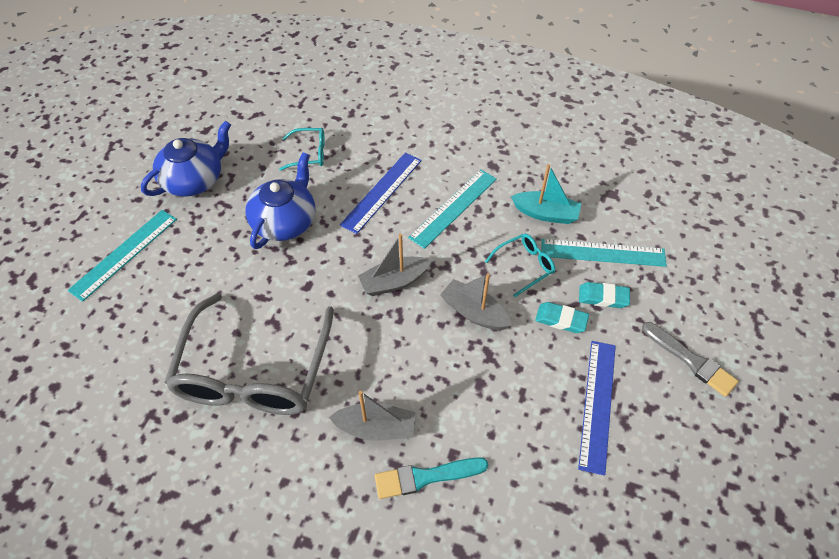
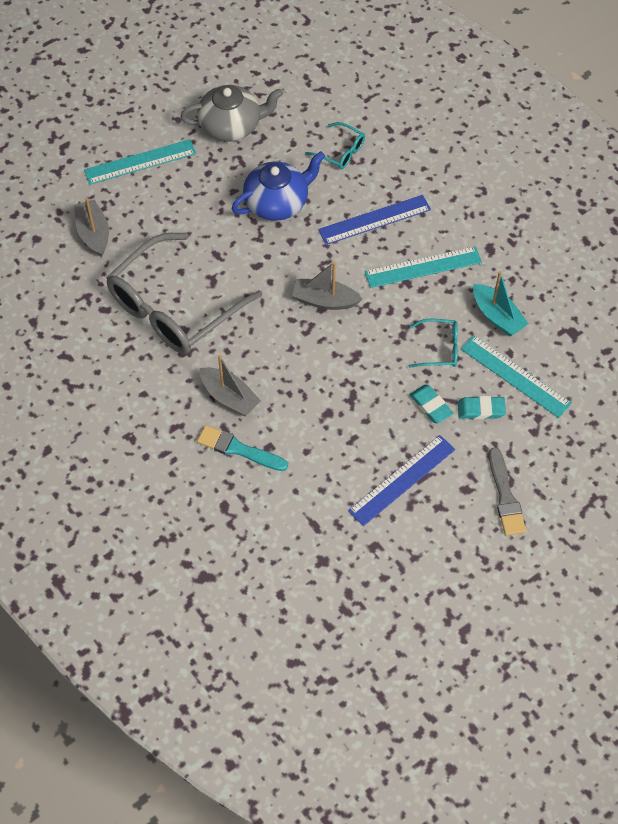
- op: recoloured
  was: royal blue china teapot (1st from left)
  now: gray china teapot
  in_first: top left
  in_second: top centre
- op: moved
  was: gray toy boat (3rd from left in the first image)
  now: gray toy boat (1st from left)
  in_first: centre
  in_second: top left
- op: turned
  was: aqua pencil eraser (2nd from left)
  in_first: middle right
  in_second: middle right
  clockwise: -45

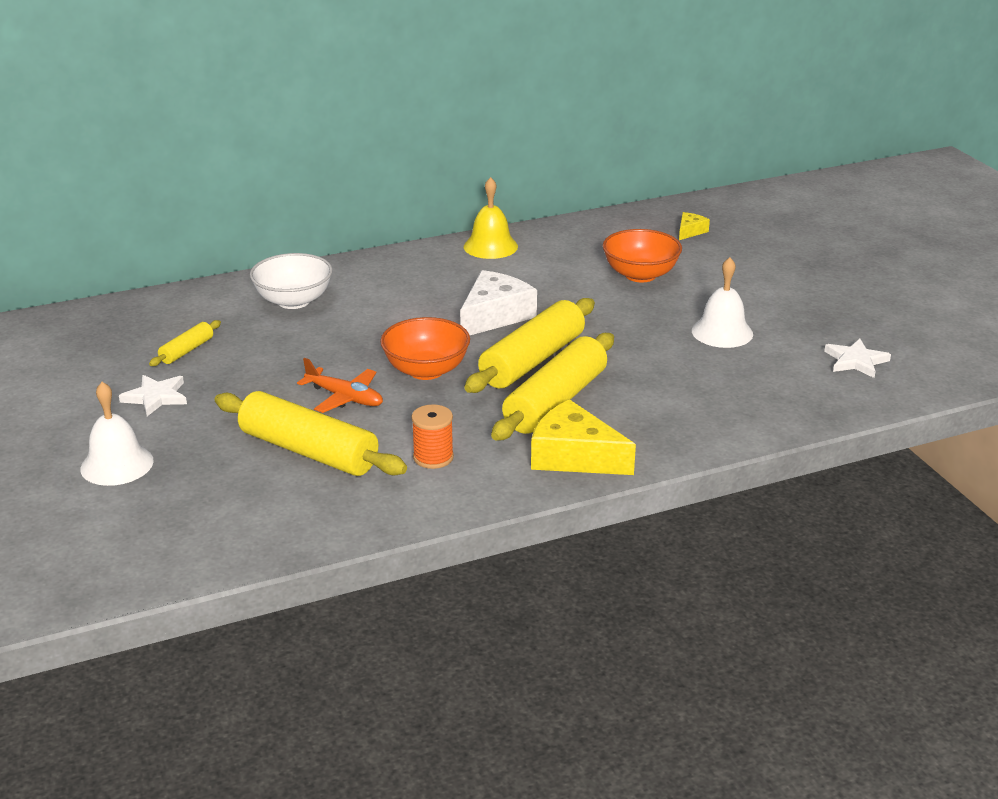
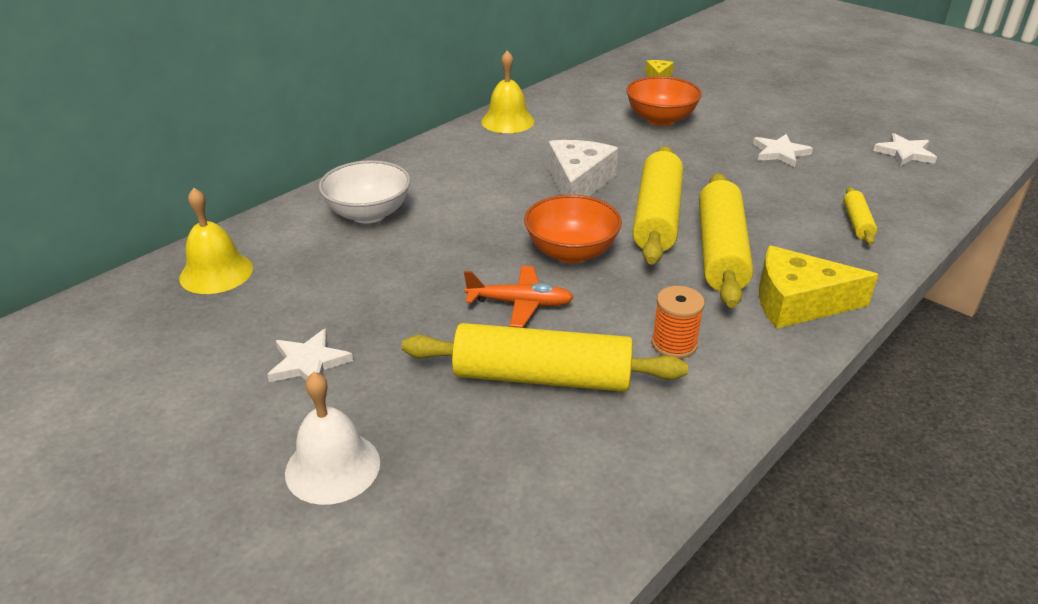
- op: moved
  was: golden rolling pin (1st from left in the first image)
  now: golden rolling pin (4th from left)
  in_first: middle left
  in_second: middle right
- op: replaced
  was: white hand bell (2nd from left)
  now: white star (2nd from left)
  in_first: middle right
  in_second: top right
- op: added
  now: golden hand bell (1st from left)
  in_second: middle left

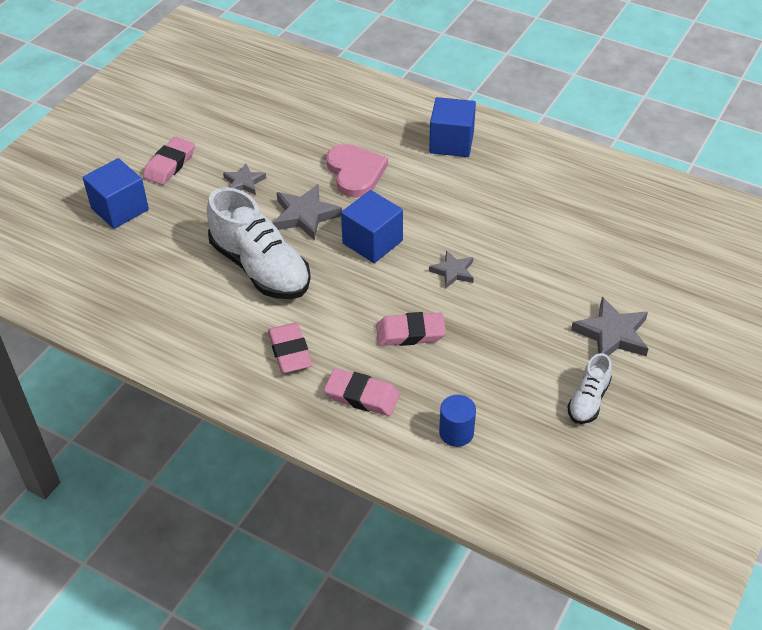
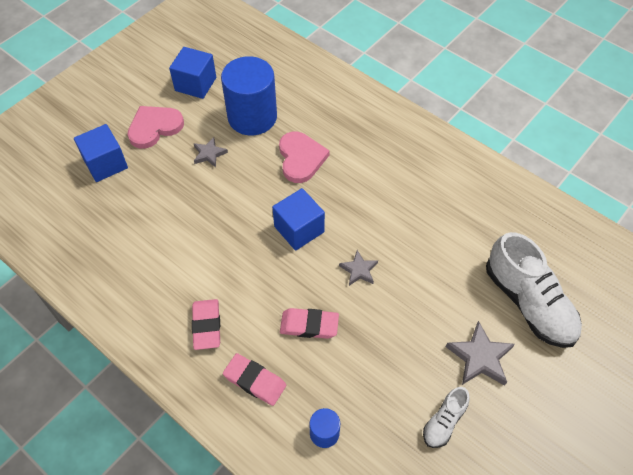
- op: replaced
  was: pink pencil eraser (1st from left)
  now: pink love heart (1st from left)
  in_first: top left
  in_second: top left
- op: moved
  was: white sneaker (1st from left in the first image)
  now: white sneaker (2nd from left)
  in_first: centre
  in_second: middle right
- op: removed
  was: gray star (2nd from left)
  in_first: centre
- op: moved
  was: royal blue cube (3rd from left in the first image)
  now: royal blue cube (2nd from left)
  in_first: top centre
  in_second: top left
- op: added
  now: royal blue solid cylinder (1st from left)
  in_second: top centre

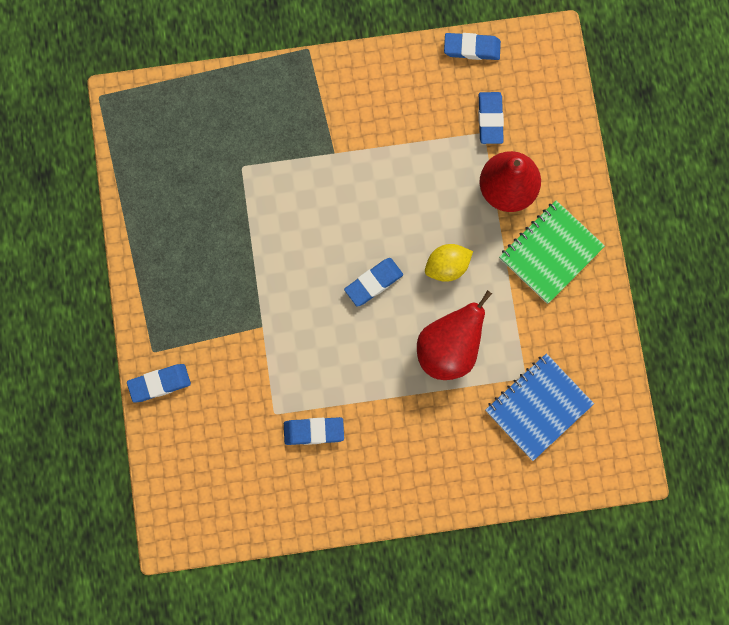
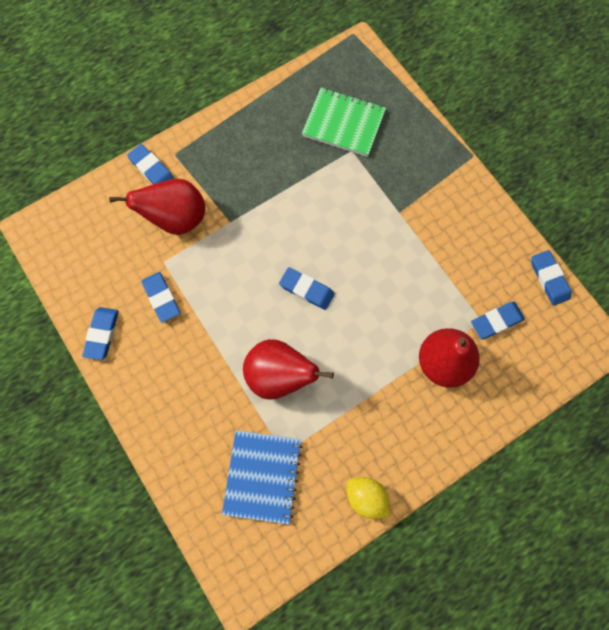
- op: moved
  was: golden toy lemon
  in_first: centre
  in_second: bottom centre
- op: turned
  was: royal blue notebook
  in_first: middle right
  in_second: bottom centre
  clockwise: 75
- op: moved
  was: leaf-green notebook
  in_first: middle right
  in_second: top centre
- op: added
  now: royal blue pencil eraser (1st from left)
  in_second: middle left
- op: added
  now: scarlet toy pear (1st from left)
  in_second: top left

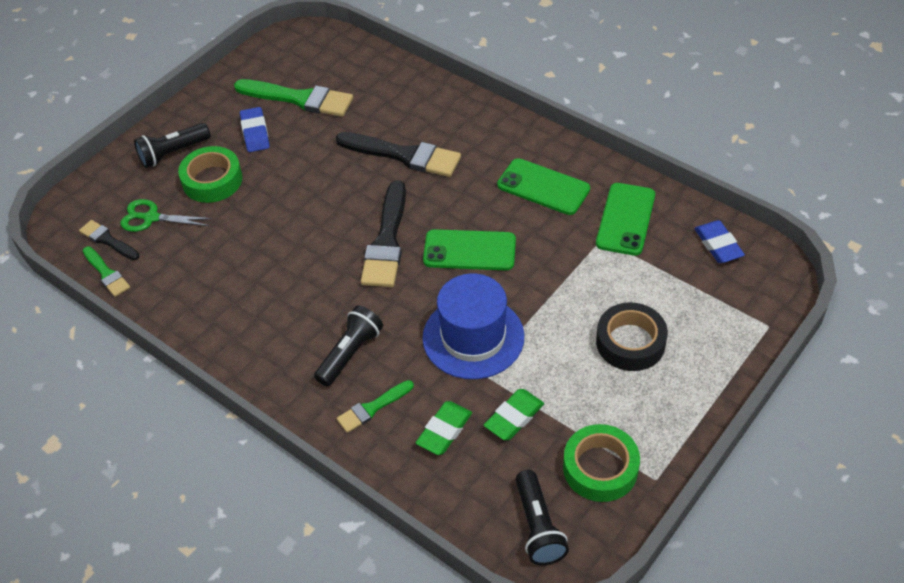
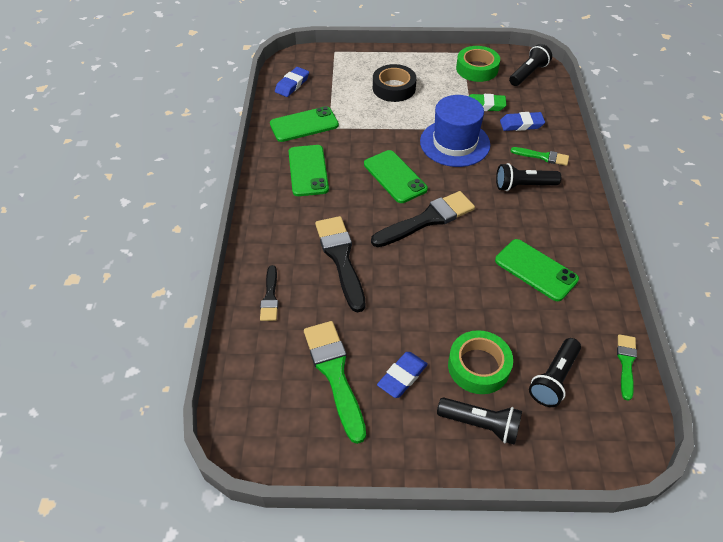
- op: moved
  was: ebony paintbrush (1st from left)
  in_first: middle left
  in_second: centre
- op: replaced
  was: leaf-green scissors
  now: ebony pocket torch (4th from left)
  in_first: middle left
  in_second: bottom right
- op: recoloured
  was: leaf-green pencil eraser (1st from left)
  now: royal blue pencil eraser (3rd from left)
  in_first: bottom centre
  in_second: top right
- op: added
  now: leaf-green mobile phone (4th from left)
  in_second: middle right

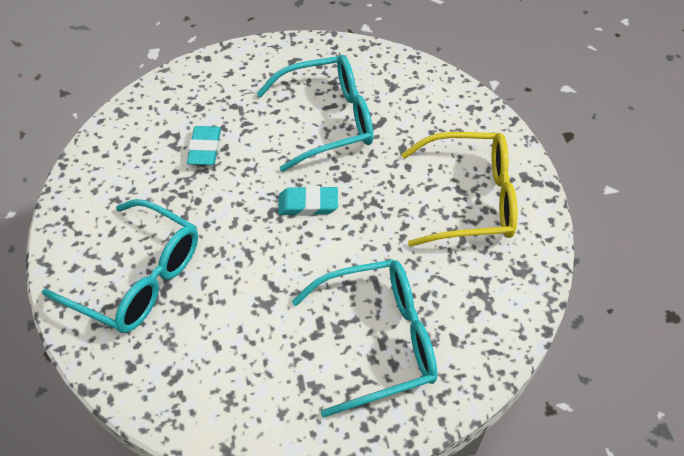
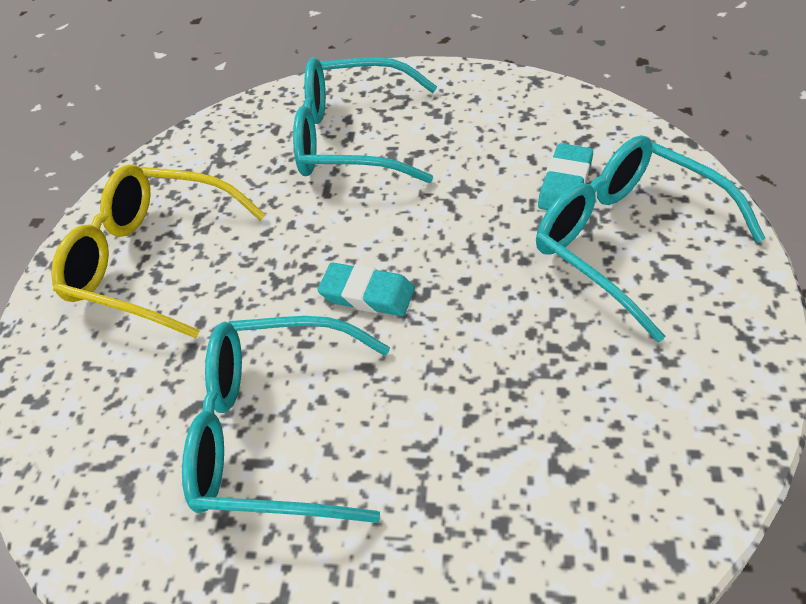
- op: moved
  was: aqua pencil eraser (1st from left in the first image)
  now: aqua pencil eraser (2nd from left)
  in_first: top left
  in_second: top right

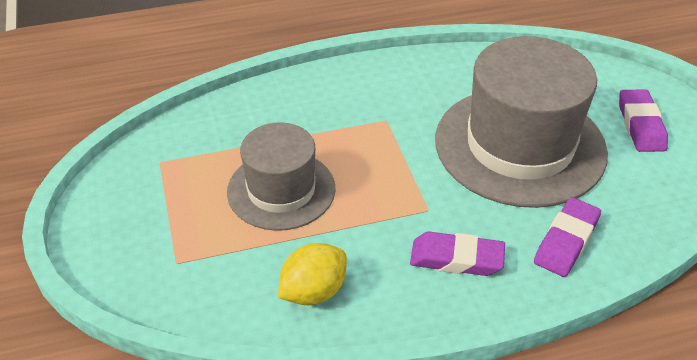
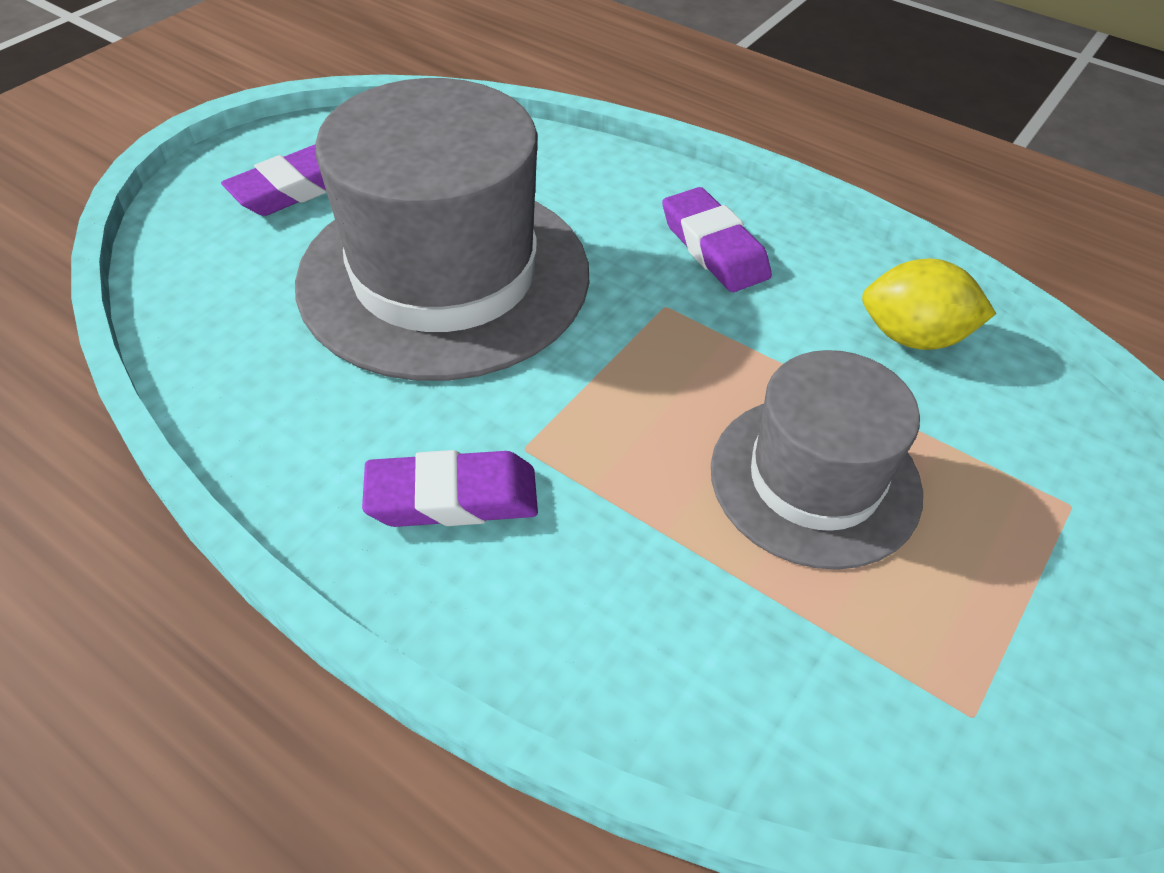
- op: moved
  was: violet pencil eraser (2nd from left)
  in_first: middle right
  in_second: centre

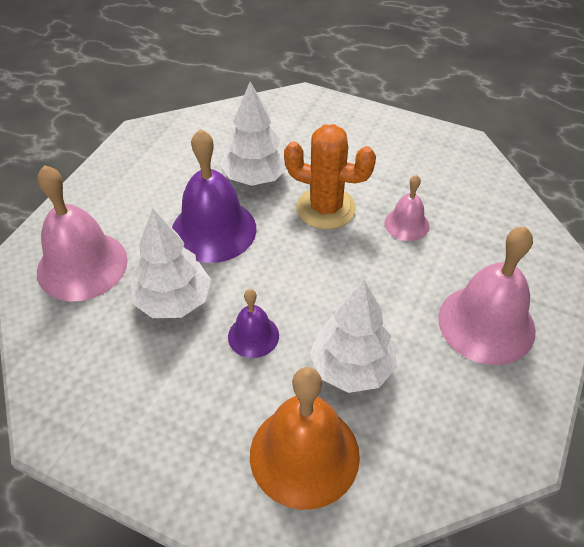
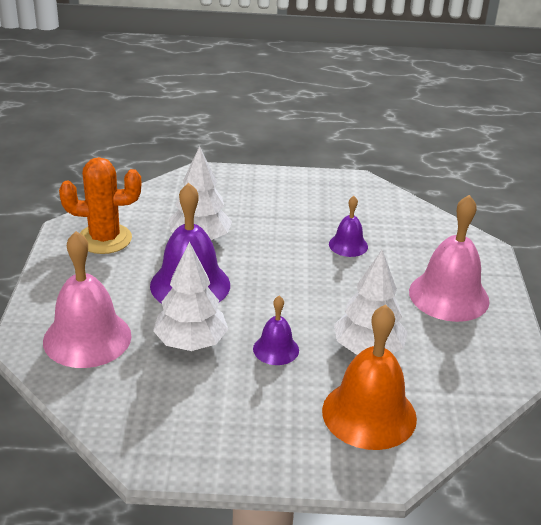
- op: moved
  was: orange-coloured prickly plant
  in_first: top centre
  in_second: middle left
- op: recoloured
  was: pink hand bell (2nd from left)
  now: violet hand bell (3rd from left)
  in_first: middle right
  in_second: centre

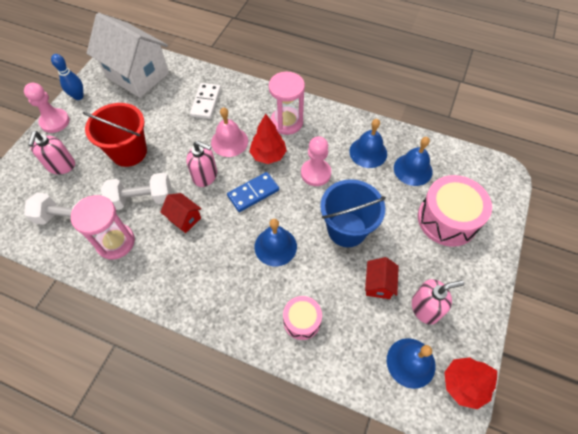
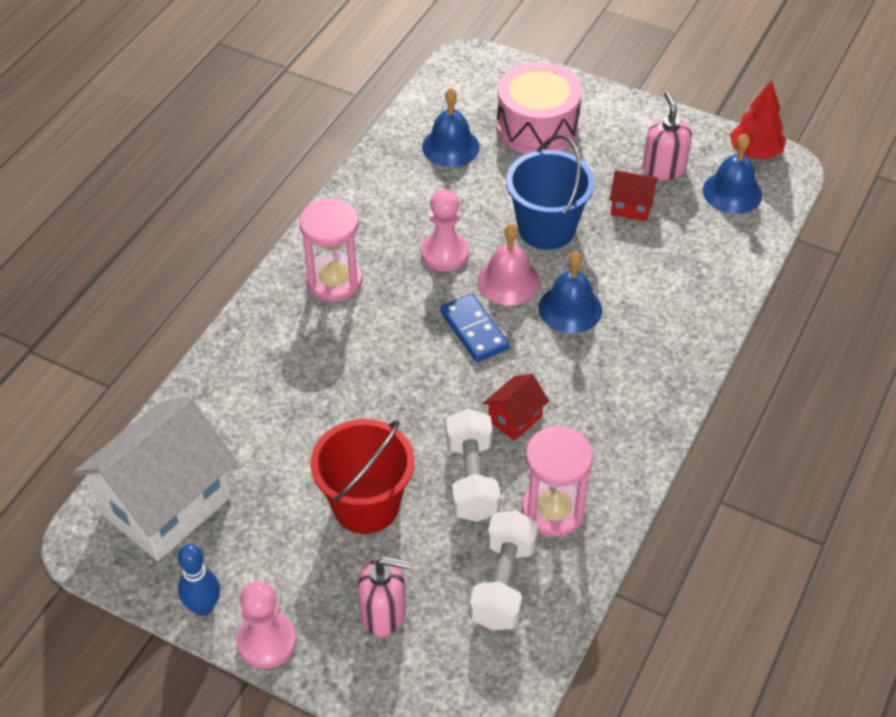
- op: removed
  was: pink pump bottle (2nd from left)
  in_first: centre
- op: removed
  was: white domino piece
  in_first: top centre
- op: moved
  was: pink hand bell
  in_first: top centre
  in_second: centre
- op: removed
  was: scarlet tree (1st from left)
  in_first: top centre
- op: removed
  was: pink snare drum (1st from left)
  in_first: bottom centre
- op: removed
  was: royal blue hand bell (2nd from left)
  in_first: top centre

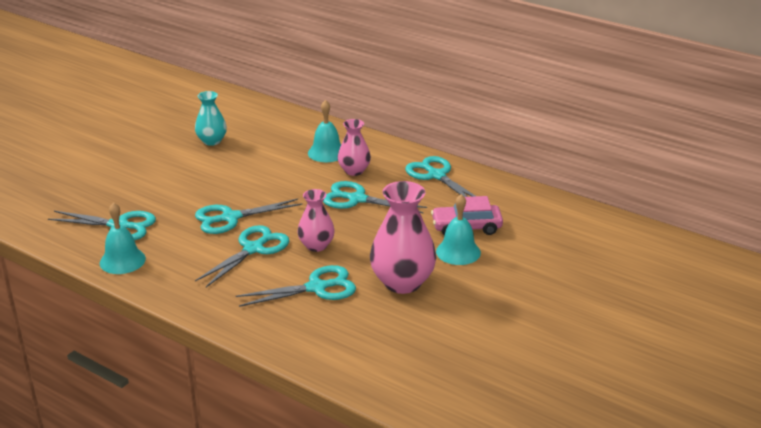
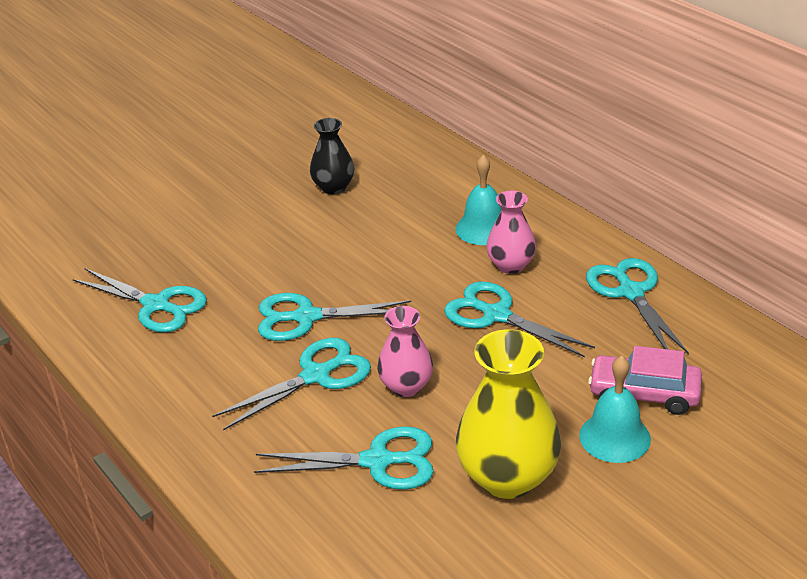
- op: removed
  was: aqua hand bell (1st from left)
  in_first: middle left
- op: recoloured
  was: aqua flower vase
  now: ebony flower vase
  in_first: top left
  in_second: top centre
- op: recoloured
  was: pink flower vase (3rd from left)
  now: golden flower vase
  in_first: centre
  in_second: bottom centre

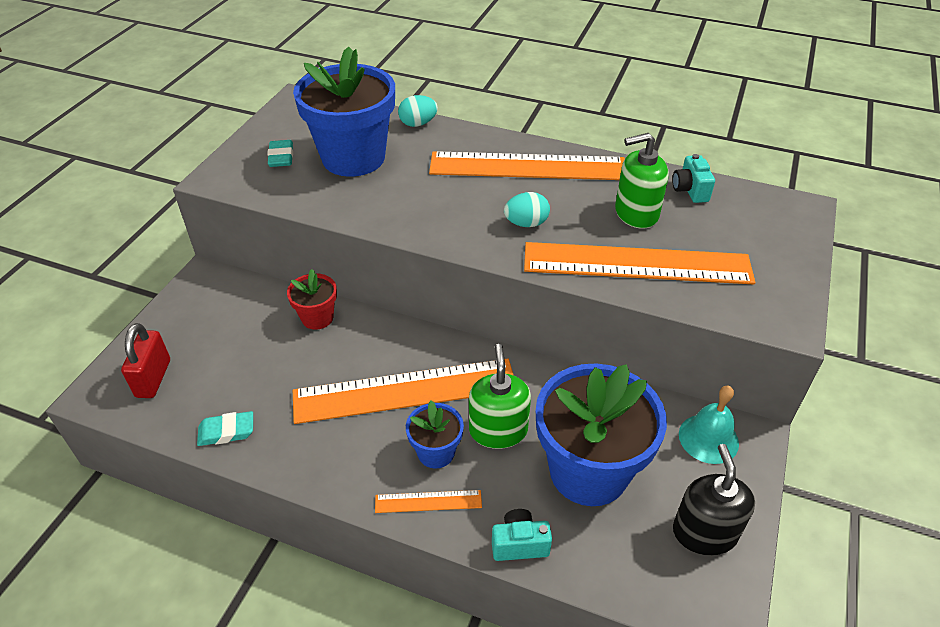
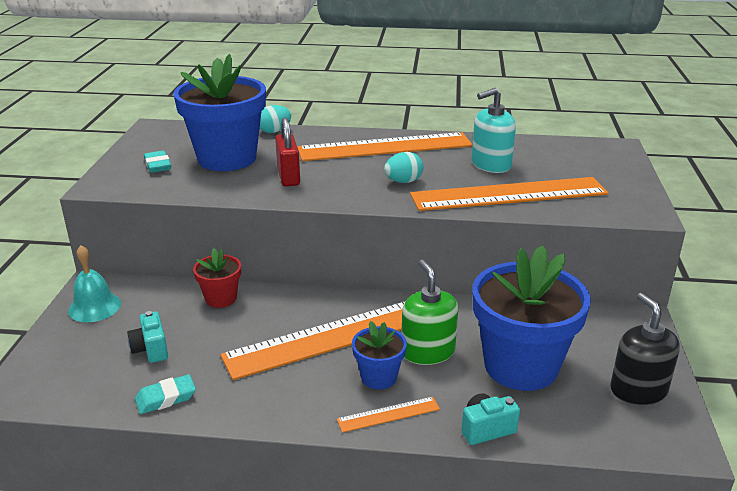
- op: moved
  was: scarlet padlock
  in_first: middle left
  in_second: top centre
- op: recoloured
  was: leaf-green pump bottle (2nd from left)
  now: aqua pump bottle
  in_first: top right
  in_second: top right
- op: moved
  was: aqua compact camera (2nd from left in the first image)
  now: aqua compact camera (1st from left)
  in_first: top right
  in_second: bottom left
- op: moved
  was: aqua hand bell
  in_first: bottom right
  in_second: middle left

